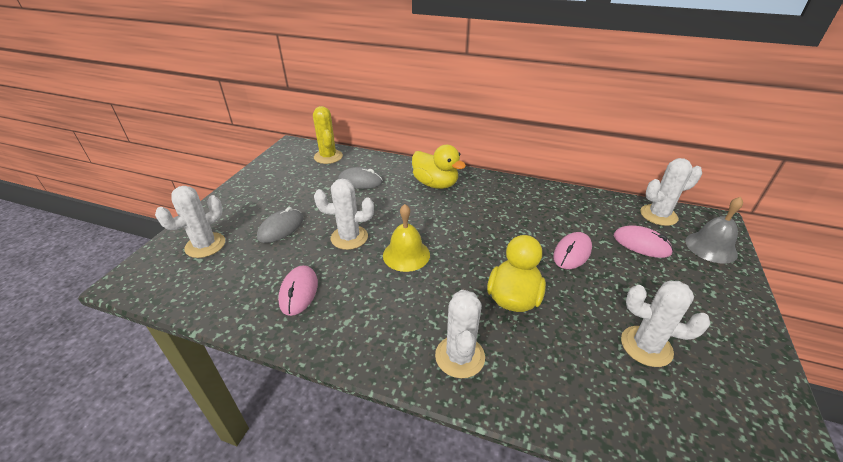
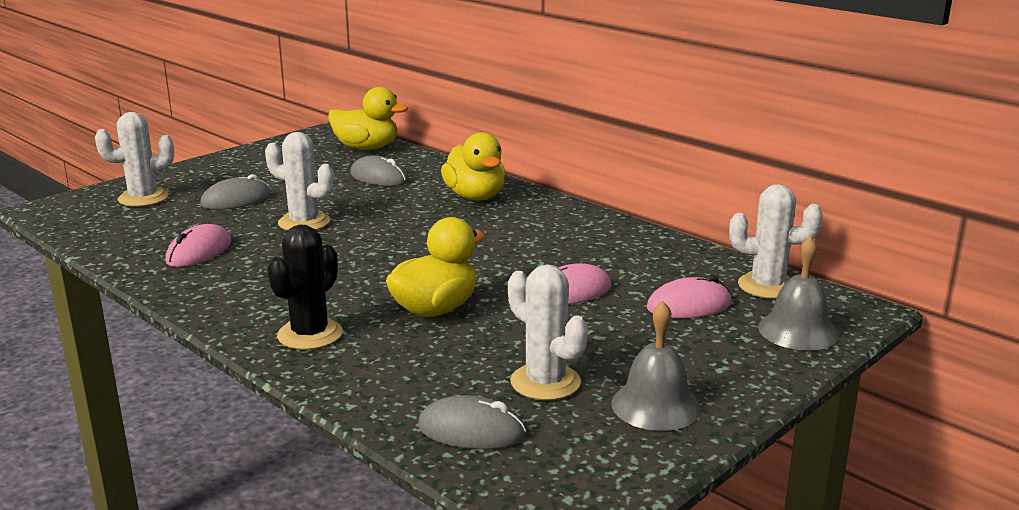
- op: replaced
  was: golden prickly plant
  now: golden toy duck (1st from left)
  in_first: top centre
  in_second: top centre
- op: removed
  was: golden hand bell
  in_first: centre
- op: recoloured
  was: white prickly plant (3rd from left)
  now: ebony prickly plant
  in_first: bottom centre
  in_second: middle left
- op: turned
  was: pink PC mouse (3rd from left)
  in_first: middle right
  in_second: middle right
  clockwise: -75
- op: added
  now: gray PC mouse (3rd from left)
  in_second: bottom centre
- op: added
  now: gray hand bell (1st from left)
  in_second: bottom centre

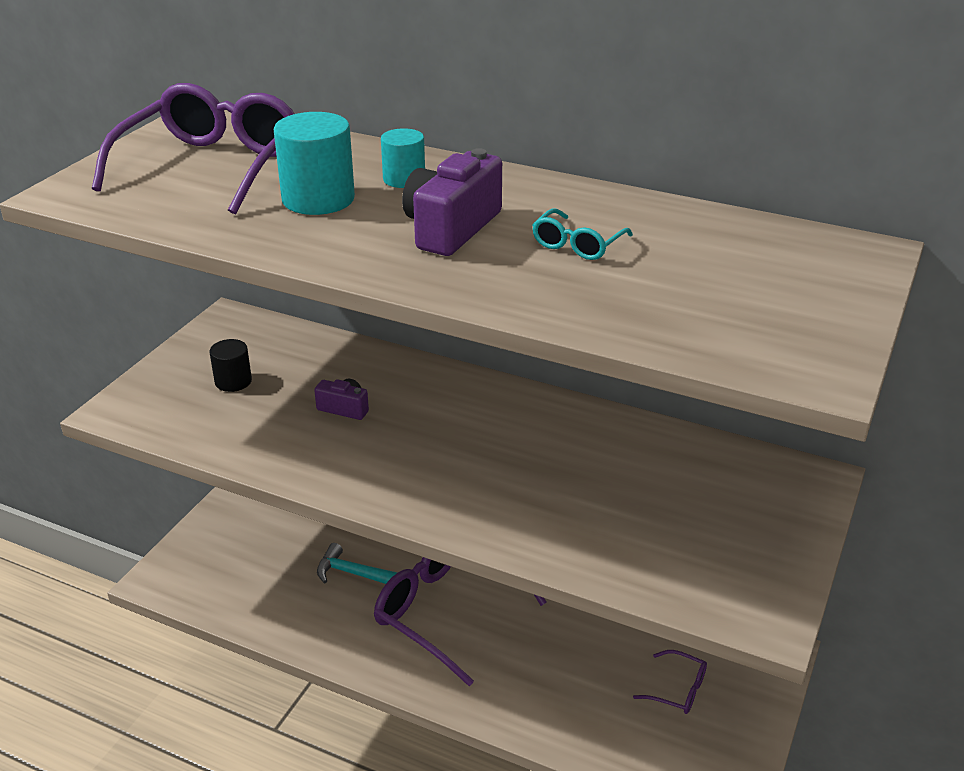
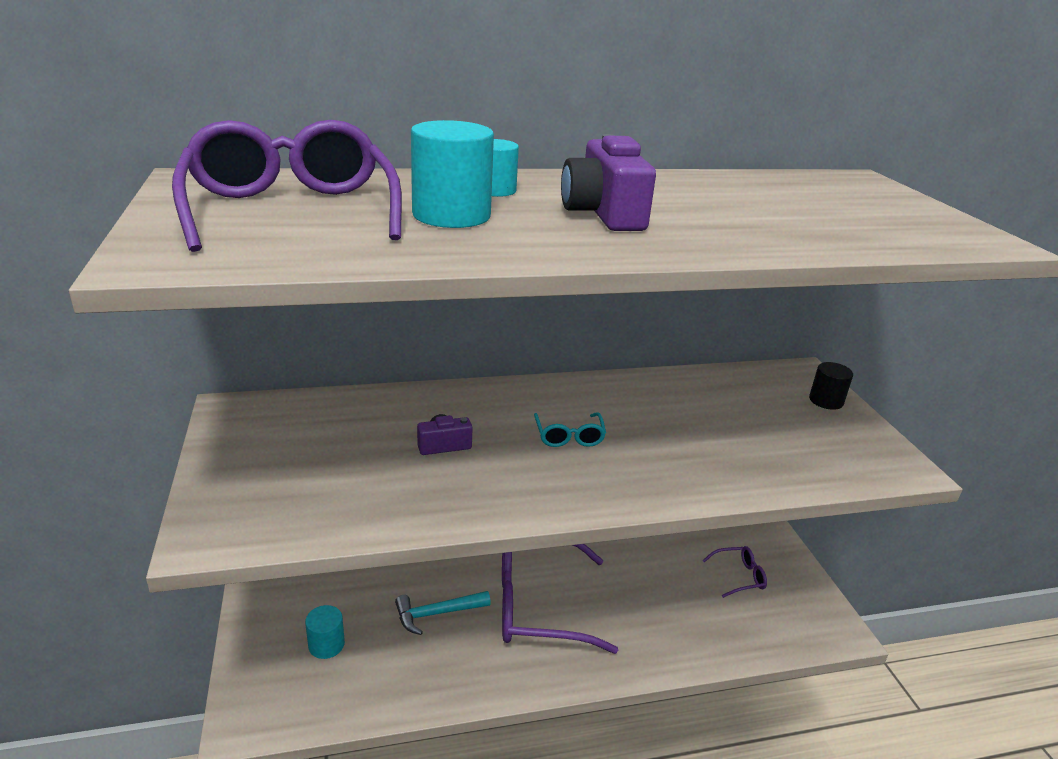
- op: moved
  was: ebony solid cylinder
  in_first: middle left
  in_second: middle right
- op: moved
  was: aqua spectacles
  in_first: top centre
  in_second: centre
- op: added
  now: aqua solid cylinder (1st from left)
  in_second: bottom left

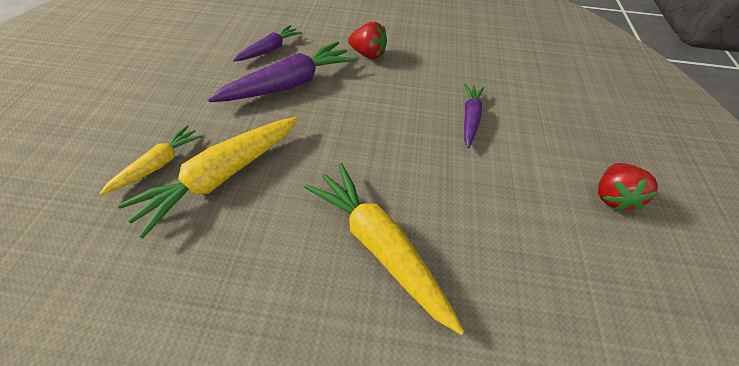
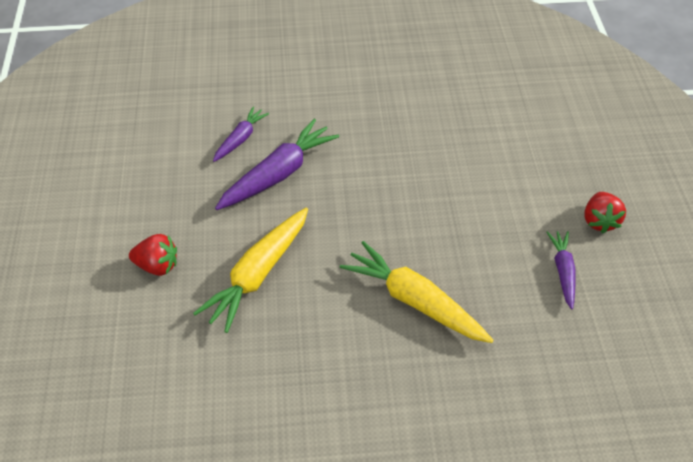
- op: removed
  was: golden carrot (1st from left)
  in_first: middle left
- op: moved
  was: scarlet strawberry (1st from left)
  in_first: top centre
  in_second: middle left
- op: moved
  was: violet carrot (3rd from left)
  in_first: top centre
  in_second: middle right

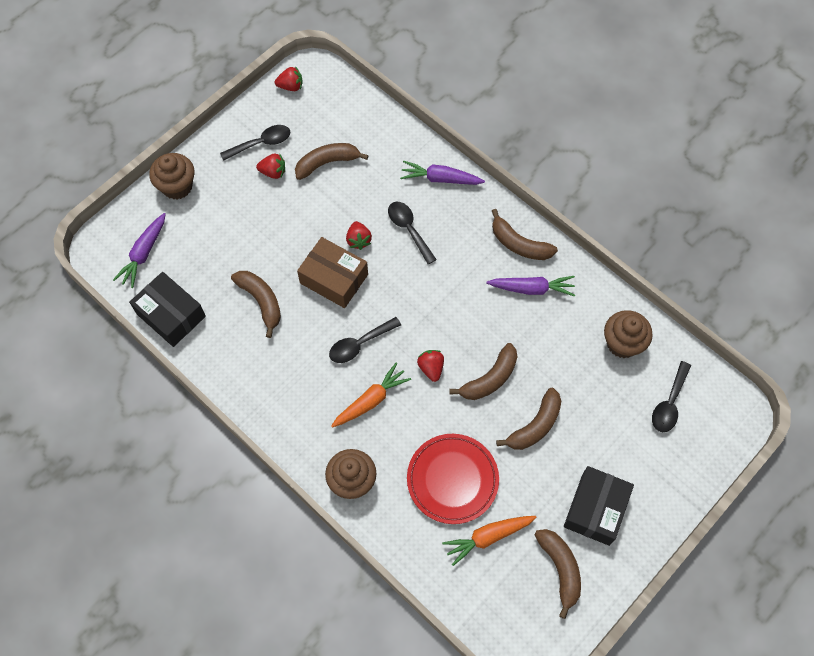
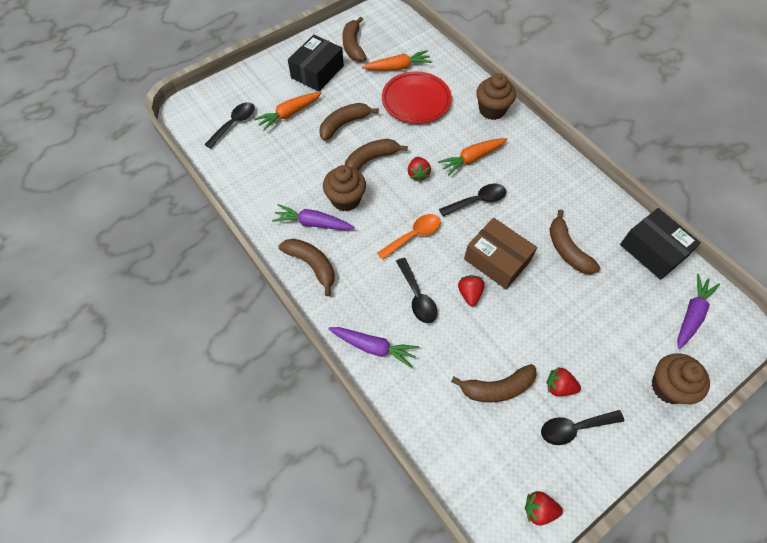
- op: moved
  was: russet muffin (3rd from left in the first image)
  now: russet muffin (1st from left)
  in_first: middle right
  in_second: centre
- op: added
  now: orange-coloured carrot (1st from left)
  in_second: top centre
- op: added
  now: orange-coloured spoon
  in_second: centre

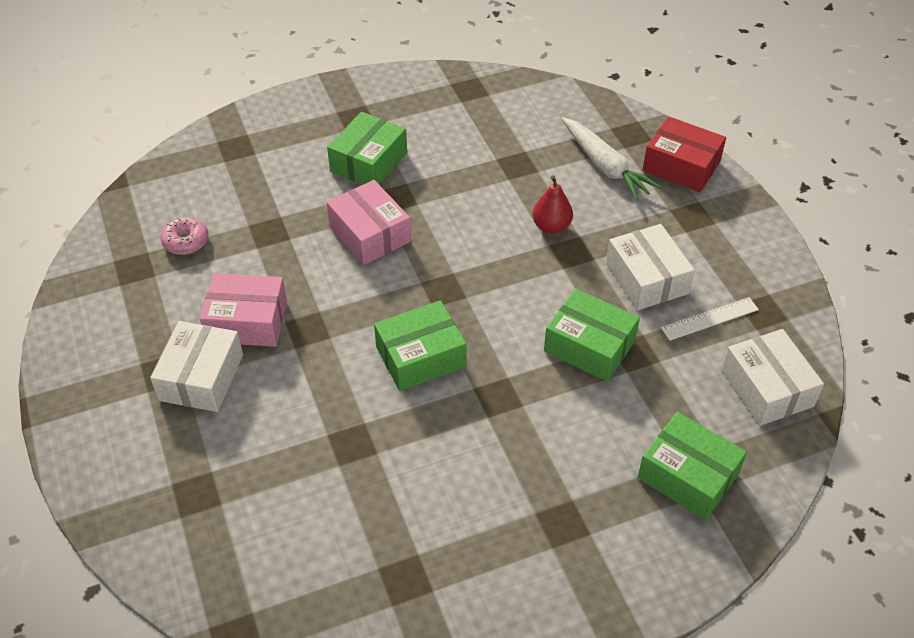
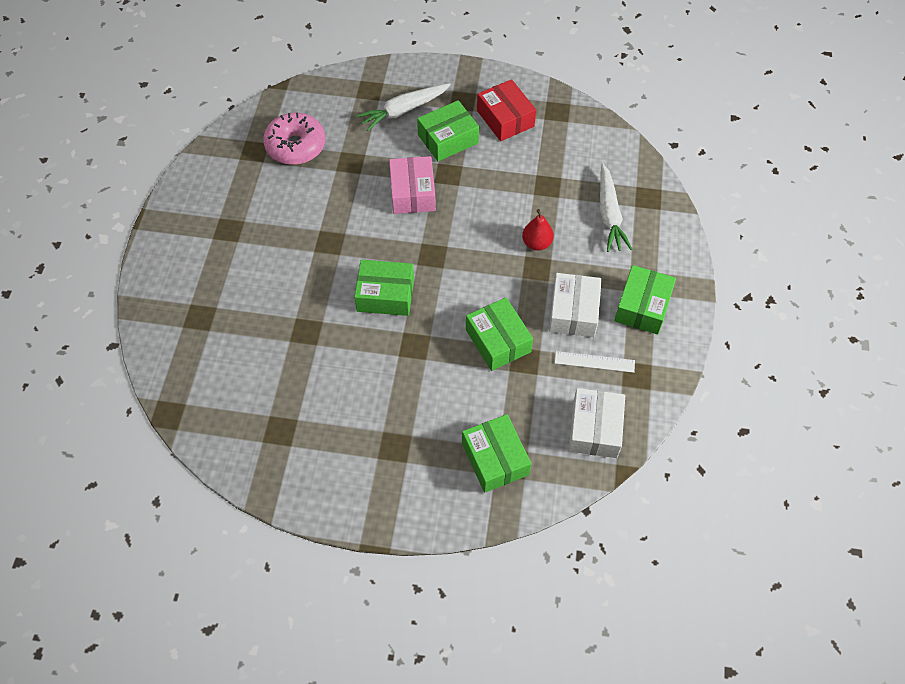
- op: removed
  was: white box (1st from left)
  in_first: middle left
- op: resized
  was: pink glazed donut
  in_first: middle left
  in_second: top left
  ratio: 1.82
- op: removed
  was: pink box (1st from left)
  in_first: middle left
- op: moved
  was: scarlet box
  in_first: top right
  in_second: top centre
- op: added
  now: white carrot (1st from left)
  in_second: top centre
- op: added
  now: leaf-green box (5th from left)
  in_second: middle right

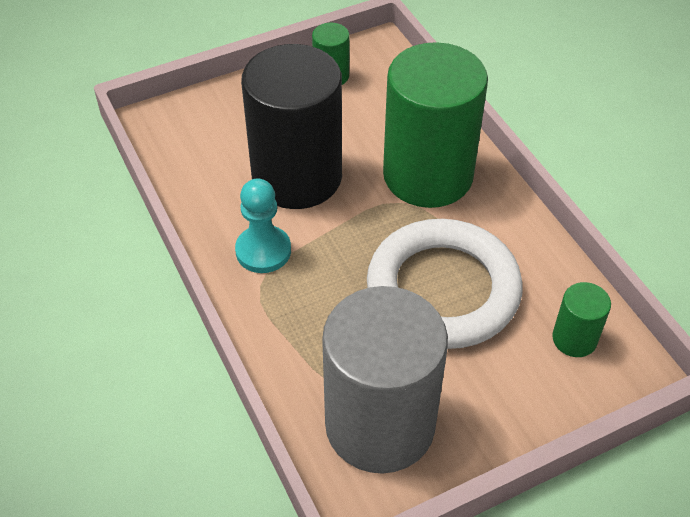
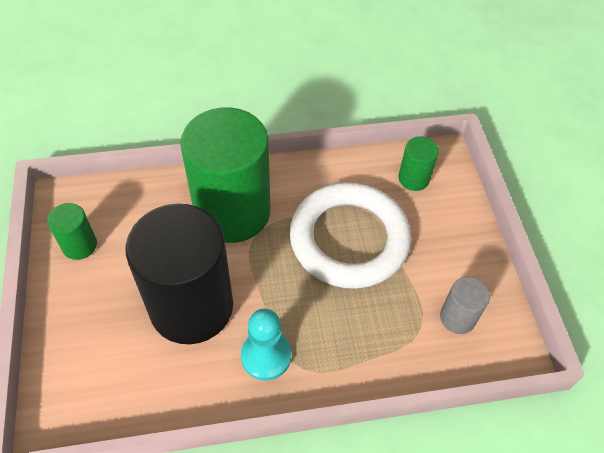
- op: resized
  was: gray solid cylinder
  in_first: bottom centre
  in_second: bottom right
  ratio: 0.44

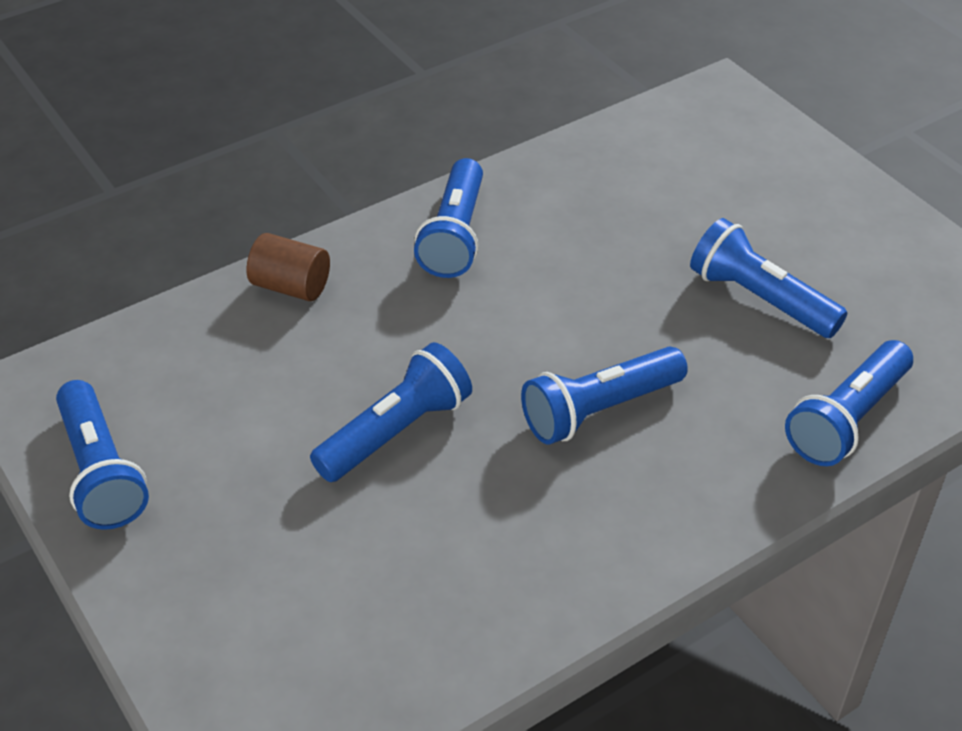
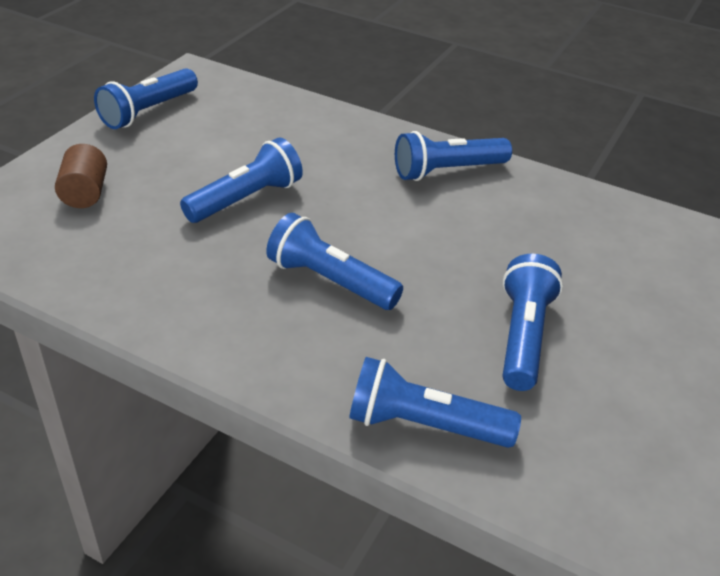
- op: moved
  was: russet solid cylinder
  in_first: middle left
  in_second: top left
- op: turned
  was: royal blue pocket torch (2nd from left)
  in_first: centre
  in_second: top centre
  clockwise: -60

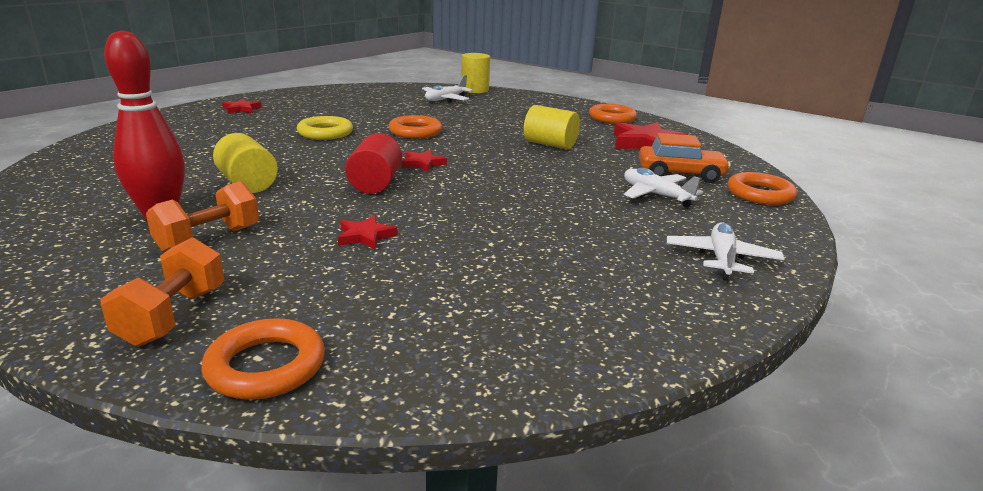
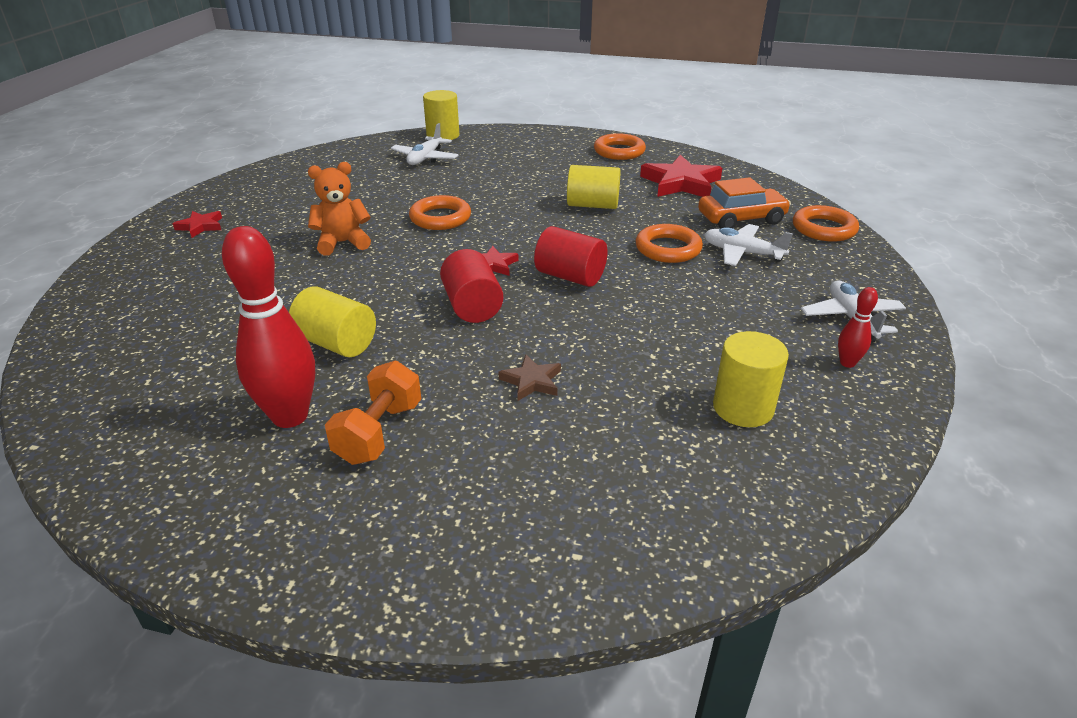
- op: removed
  was: orange-coloured dumbbell (1st from left)
  in_first: middle left
- op: moved
  was: orange-coloured ring (1st from left in the first image)
  now: orange-coloured ring (3rd from left)
  in_first: bottom left
  in_second: centre
- op: replaced
  was: golden ring
  now: orange-coloured teddy bear
  in_first: top left
  in_second: top left
- op: recoloured
  was: scarlet star (2nd from left)
  now: russet star
  in_first: centre
  in_second: centre
- op: added
  now: scarlet solid cylinder (2nd from left)
  in_second: centre
- op: added
  now: golden solid cylinder (4th from left)
  in_second: middle right
- op: added
  now: scarlet skittle (2nd from left)
  in_second: middle right

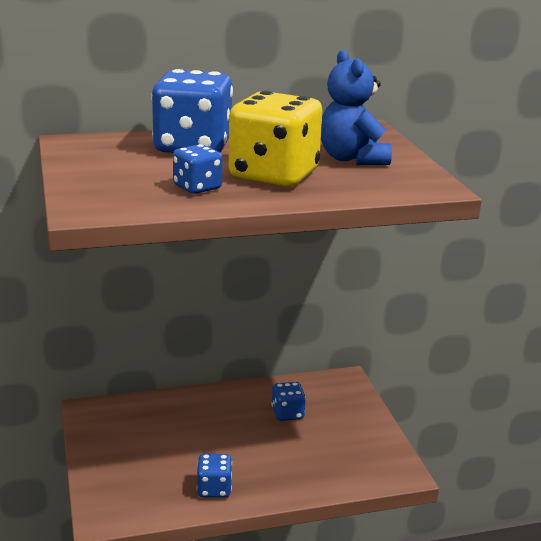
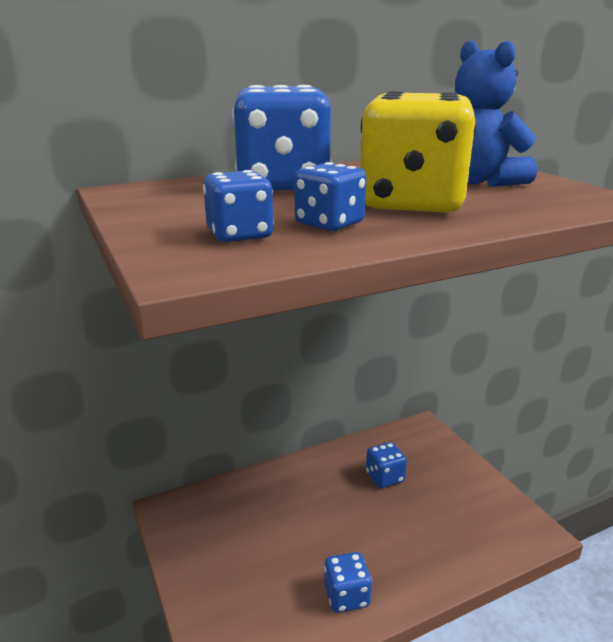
- op: added
  now: royal blue die (1st from left)
  in_second: top centre

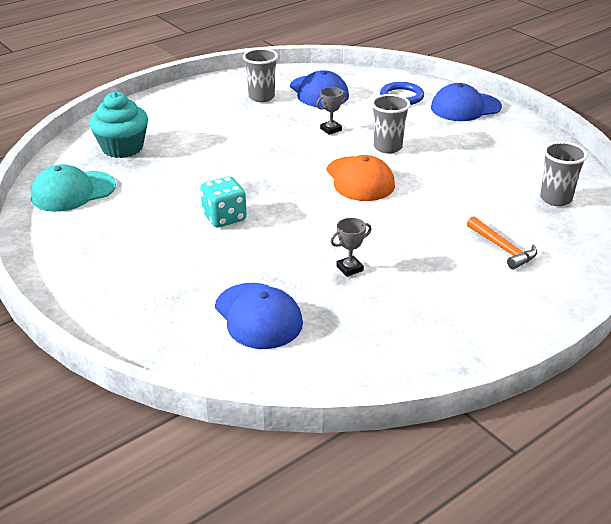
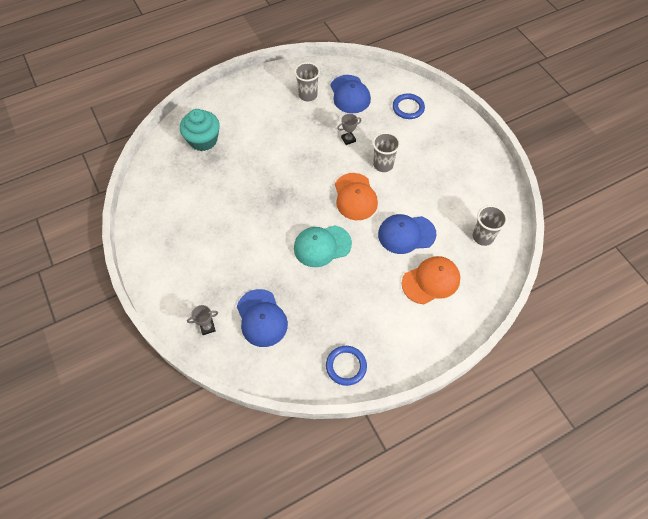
- op: moved
  was: aqua baseball cap
  in_first: middle left
  in_second: centre
- op: removed
  was: aqua die
  in_first: centre
- op: moved
  was: gray trophy (2nd from left in the first image)
  now: gray trophy (1st from left)
  in_first: centre
  in_second: middle left
- op: moved
  was: royal blue baseball cap (3rd from left)
  in_first: top right
  in_second: centre
- op: replaced
  was: orange-coloured claw hammer
  now: orange-coloured baseball cap (2nd from left)
  in_first: middle right
  in_second: centre
- op: added
  now: royal blue ring (1st from left)
  in_second: bottom centre

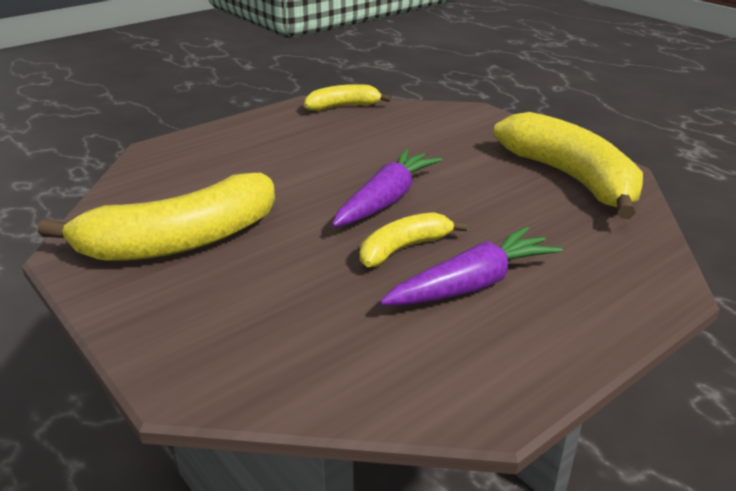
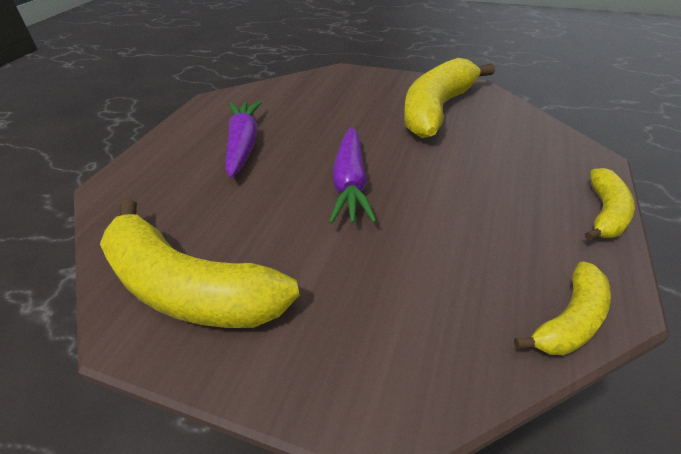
- op: moved
  was: golden banana (3rd from left in the first image)
  now: golden banana (4th from left)
  in_first: centre
  in_second: middle right
- op: turned
  was: violet carrot (2nd from left in the first image)
  in_first: centre
  in_second: top centre
  clockwise: 150

